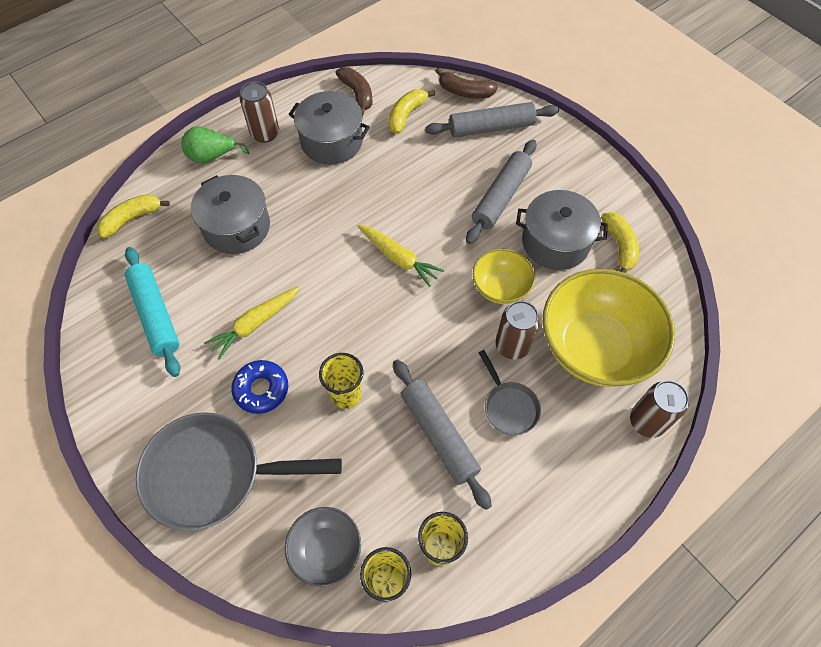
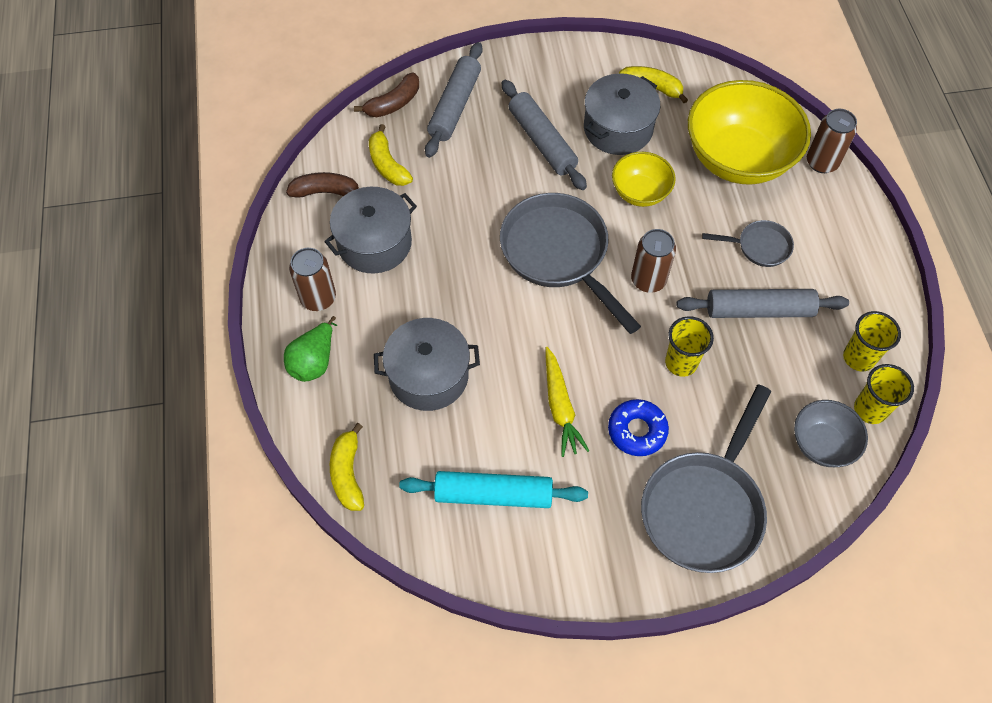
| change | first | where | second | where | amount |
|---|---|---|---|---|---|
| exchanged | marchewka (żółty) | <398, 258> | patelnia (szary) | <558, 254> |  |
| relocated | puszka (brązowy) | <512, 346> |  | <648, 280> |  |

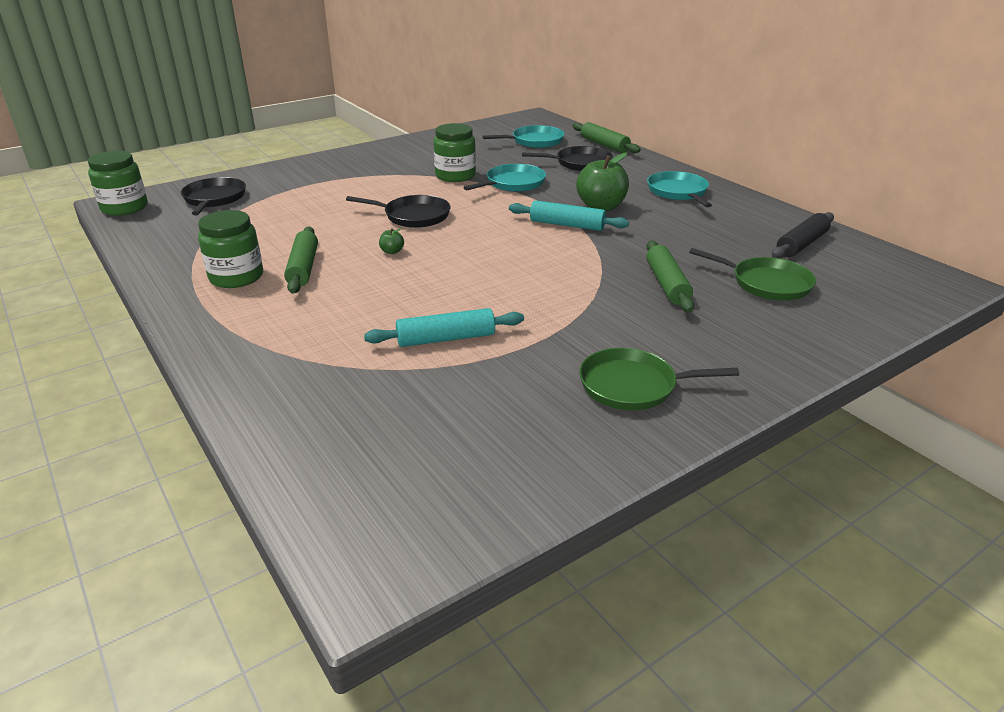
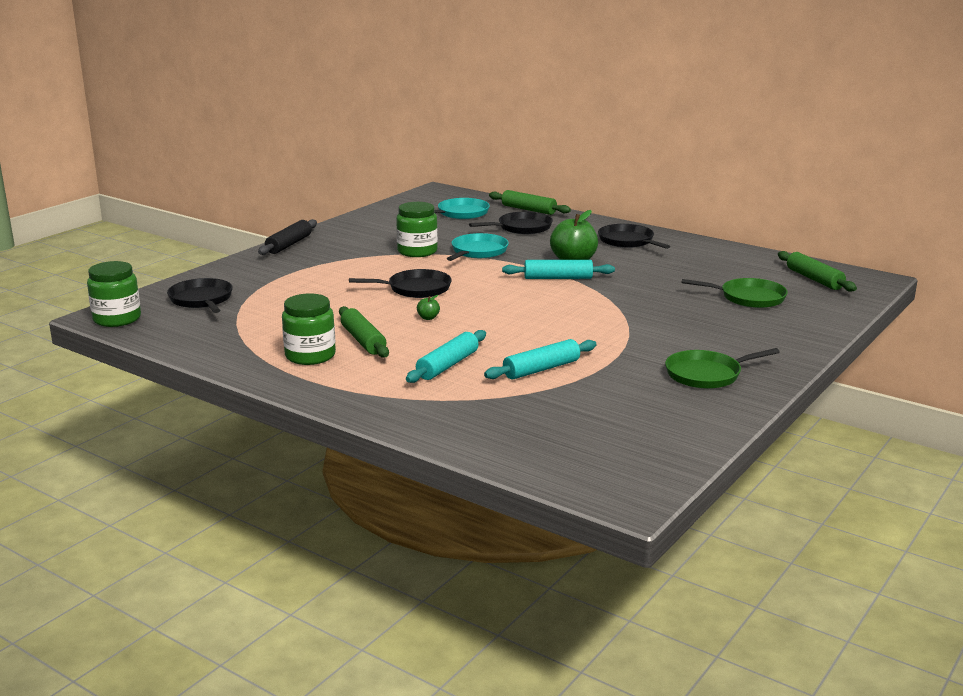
| change | first | where | second | where | amount |
|---|---|---|---|---|---|
| relocated | wałek do ciasta (zielony) | <667, 284> |  | <814, 279> |  |
| colour | patelnia (turkusowy) | <678, 192> | patelnia (czarny) | <627, 241> |  |
| relocated | wałek do ciasta (czarny) | <801, 244> |  | <289, 244> |  |
| appeared |  |  | wałek do ciasta (turkusowy) | <447, 365> |  |

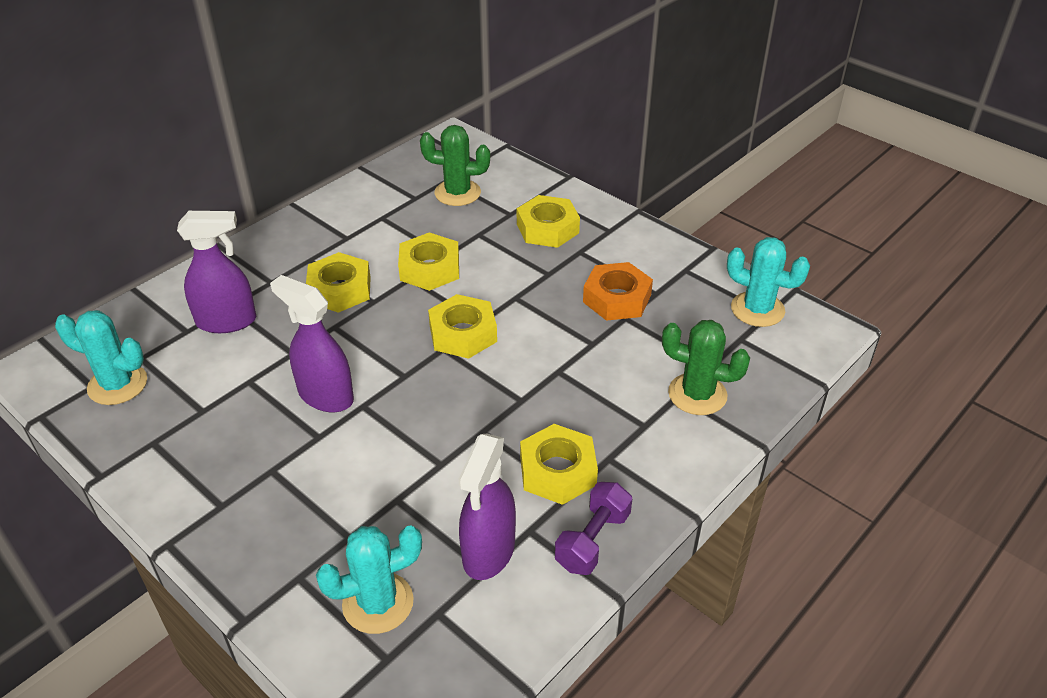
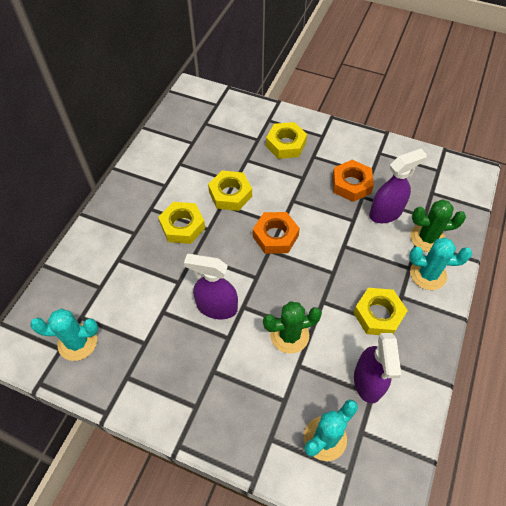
| change | first | where | second | where | amount |
|---|---|---|---|---|---|
| relocated | spryskiwacz (fioletowy) | <227, 321> |  | <386, 213> |  |
| relocated | kaktus (zielony) | <457, 193> |  | <289, 335> |  |
| colour | nakrętka (żółty) | <463, 333> | nakrętka (pomarańczowy) | <275, 236> |  |
| missing | hantel (fioletowy) | <593, 540> |  |  |  |
| relocated | kaktus (turkusowy) | <757, 309> |  | <428, 274> |  |

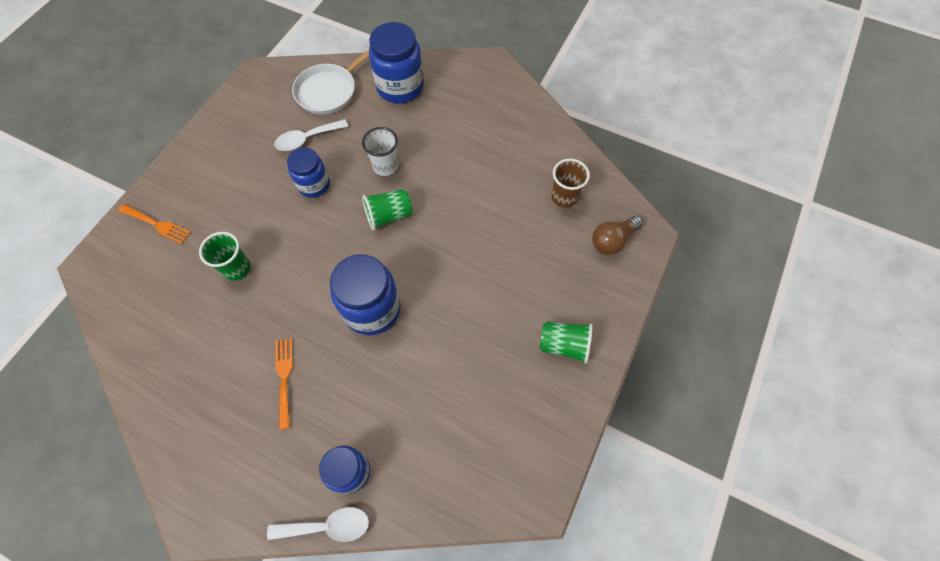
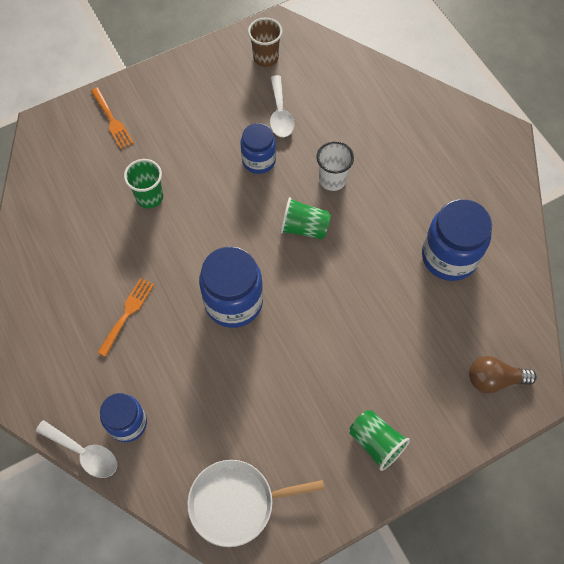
| change | first | where | second | where | amount |
|---|---|---|---|---|---|
| spun | łyżka (biały) | <306, 139> |  | <280, 114> | 105 degrees counterclockwise |
| relocated | patelnia (biały) | <329, 91> |  | <236, 503> |  |
| relocated | słoik (niebieski) | <400, 87> |  | <449, 257> |  |
| relocated | szklanka (brązowy) | <564, 197> |  | <265, 58> |  |

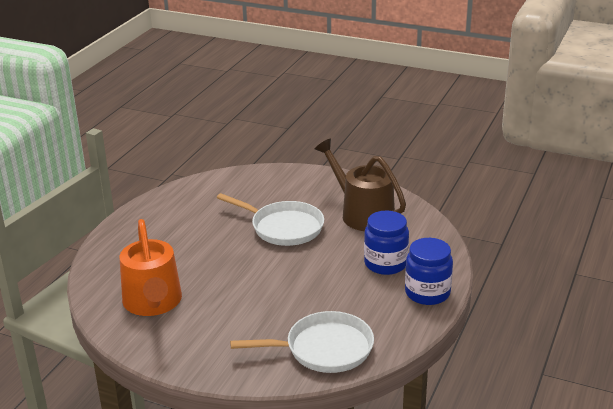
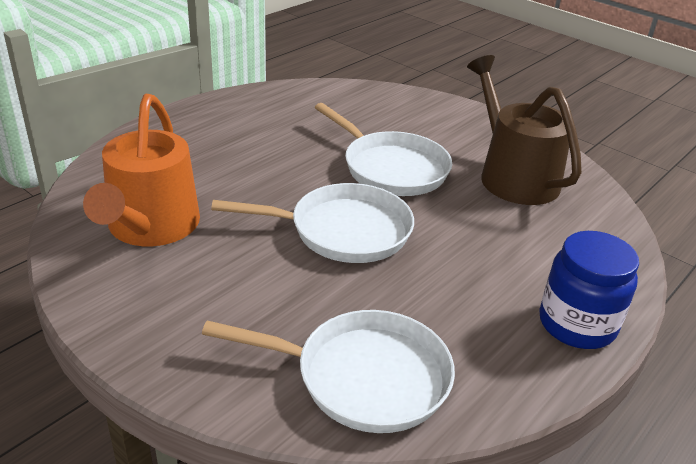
| change | first | where | second | where | amount |
|---|---|---|---|---|---|
| missing | słoik (niebieski) | <385, 263> |  |  |  |
| appeared |  |  | patelnia (biały) | <343, 231> |  |

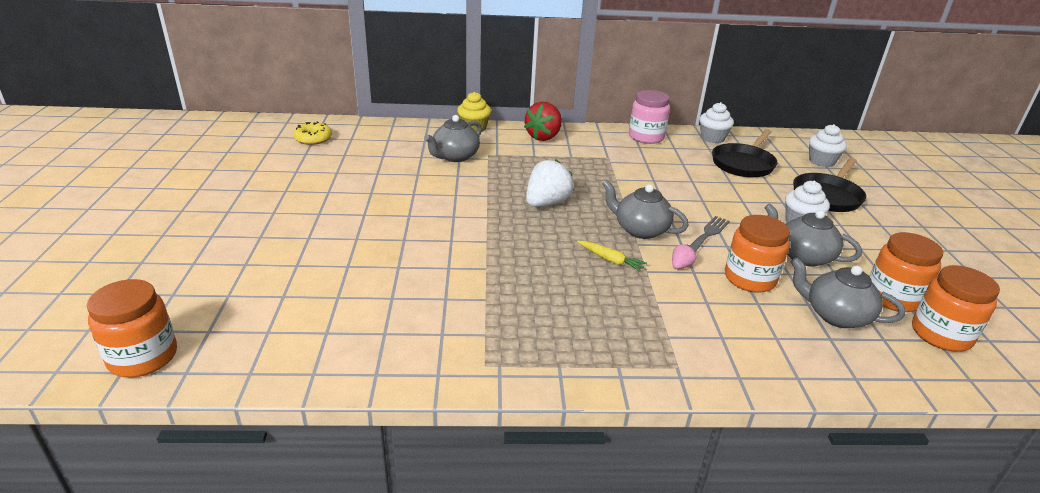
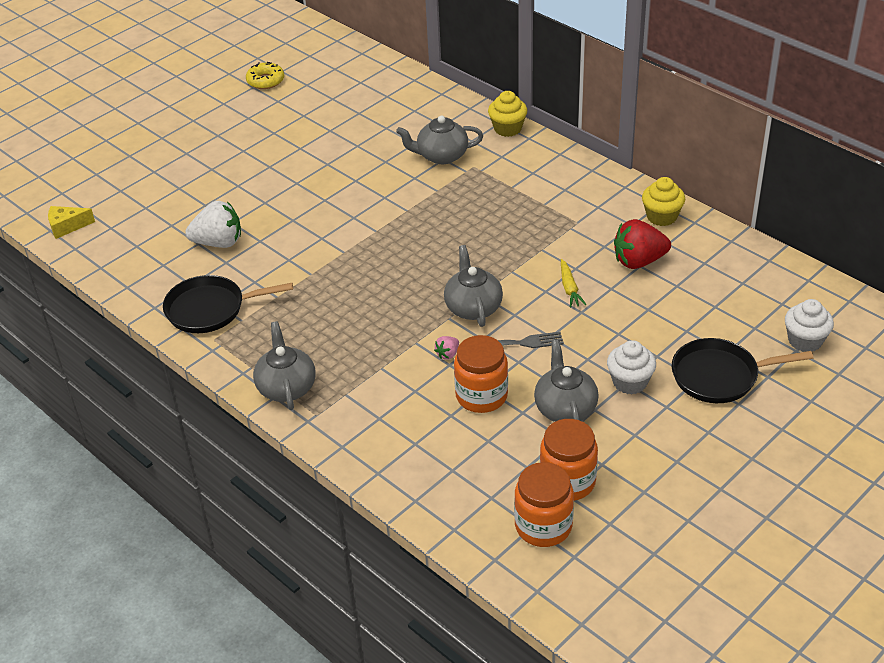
| change | first | where | second | where | amount |
|---|---|---|---|---|---|
| exchanged | słoik (pomarańczowy) | <143, 357> | ser (żółty) | <67, 226> |  |
| relocated | donut (żółty) | <313, 138> |  | <265, 81> |  |
| relocated | truskawka (czerwony) | <544, 137> |  | <639, 261> |  |
| relocated | truskawka (biały) | <546, 203> |  | <218, 243> |  |
| relocated | marchewka (żółty) | <610, 260> |  | <569, 288> |  |
| exchanged | słoik (różowy) | <646, 137> | muffinka (żółty) | <661, 216> |  |
| spun | truskawka (różowy) | <680, 266> |  | <448, 354> | 135 degrees clockwise |
| missing | muffinka (biały) | <712, 138> |  |  |  |
| relocated | patelnia (czarny) | <743, 164> |  | <210, 309> |  |
| relocated | imbryk (szary) | <835, 315> |  | <286, 387> |  |

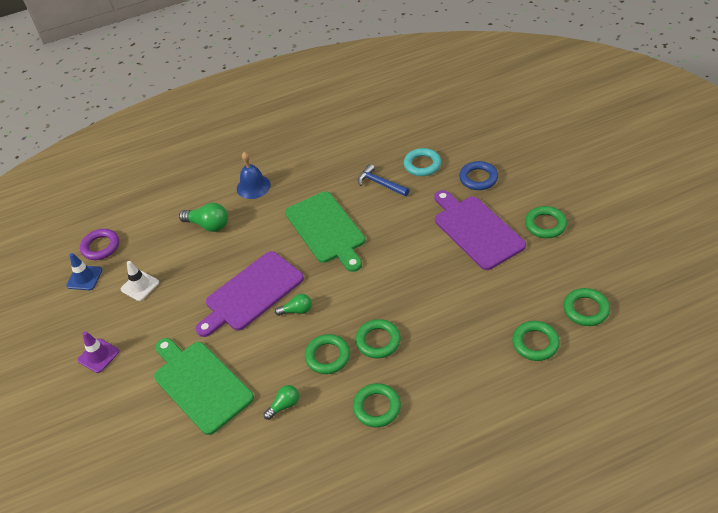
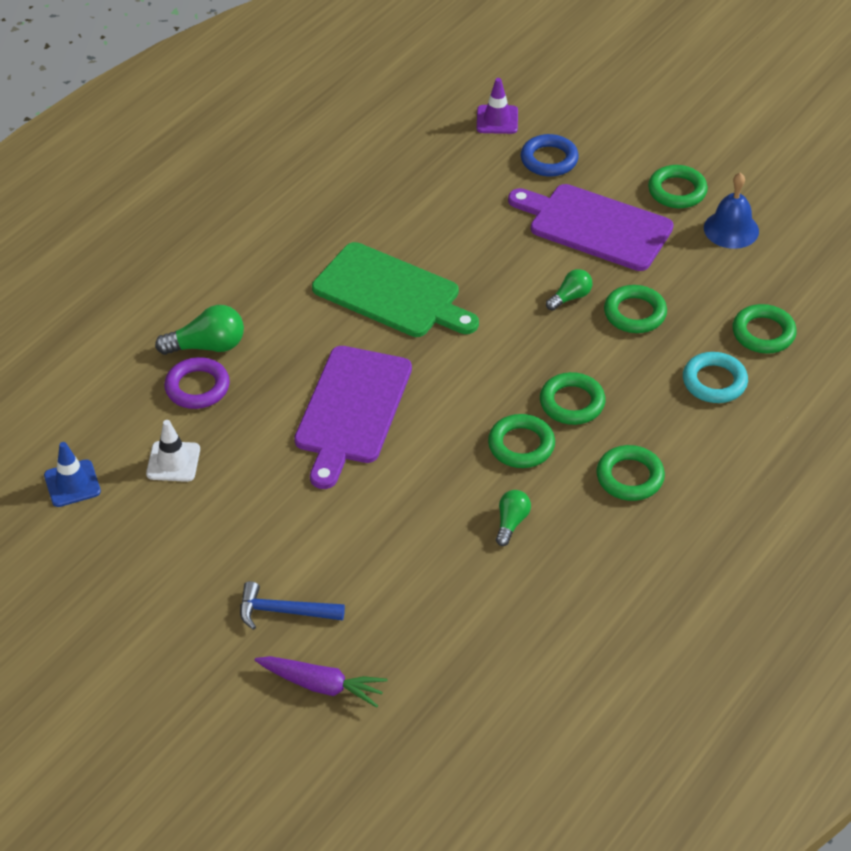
| change | first | where | second | where | amount |
|---|---|---|---|---|---|
| relocated | pachołek (fioletowy) | <98, 356> |  | <497, 120> |  |
| relocated | pierścień (fioletowy) | <101, 247> |  | <197, 387> |  |
| missing | deska do krojenia (zielony) | <200, 384> |  |  |  |
| relocated | dzwonek (niebieski) | <253, 186> |  | <731, 229> |  |
| relocated | żarówka (zielony) | <296, 310> |  | <570, 297> |  |
| relocated | młotek (niebieski) | <380, 183> |  | <283, 611> |  |
| relocated | pierścień (turkusowy) | <422, 165> |  | <714, 382> |  |
| relocated | pierścień (zielony) | <585, 309> |  | <635, 313> |  |
| appeared |  |  | marchewka (fioletowy) | <321, 685> |  |

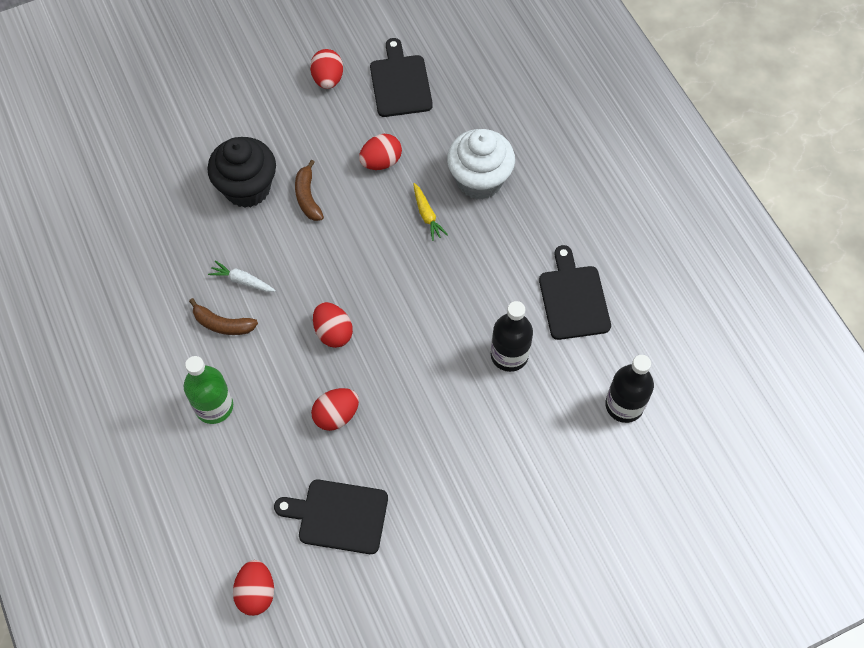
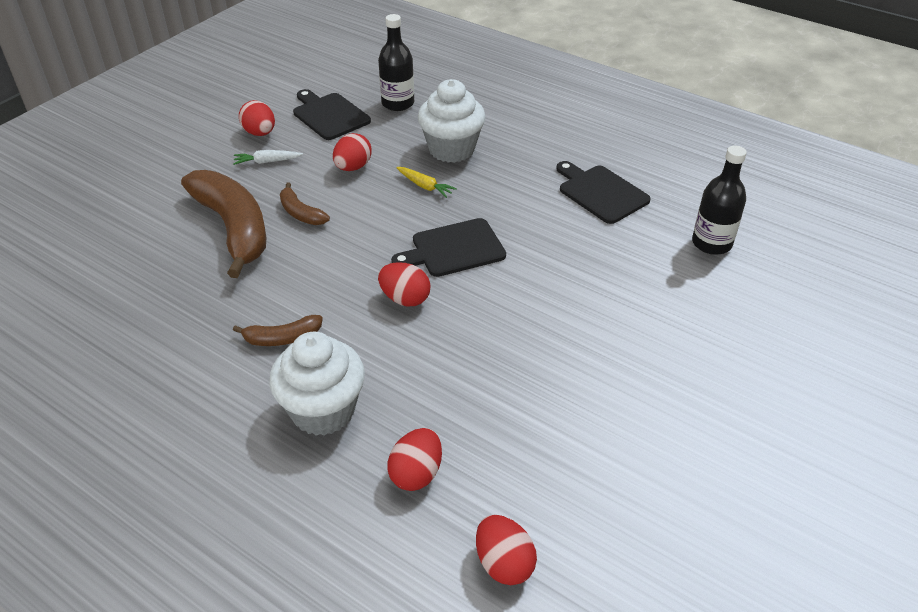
| change | first | where | second | where | amount |
|---|---|---|---|---|---|
| exchanged | butelka (zielony) | <214, 406> | muffinka (biały) | <323, 411> |  |
| exchanged | muffinka (czarny) | <247, 188> | banan (brązowy) | <234, 228> |  |
| relocated | marchewka (biały) | <242, 281> |  | <267, 162> |  |
| relocated | deska do krojenia (czarny) | <338, 516> |  | <454, 249> |  |
| relocated | jajko (czerwony) | <336, 415> |  | <416, 473> |  |
| relocated | butelka (czarny) | <509, 355> |  | <398, 103> |  |

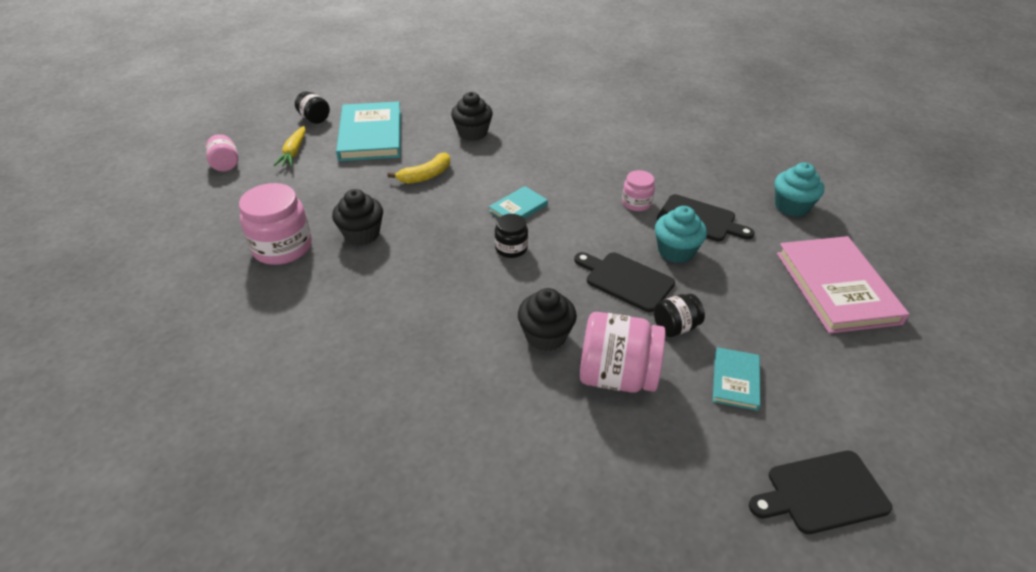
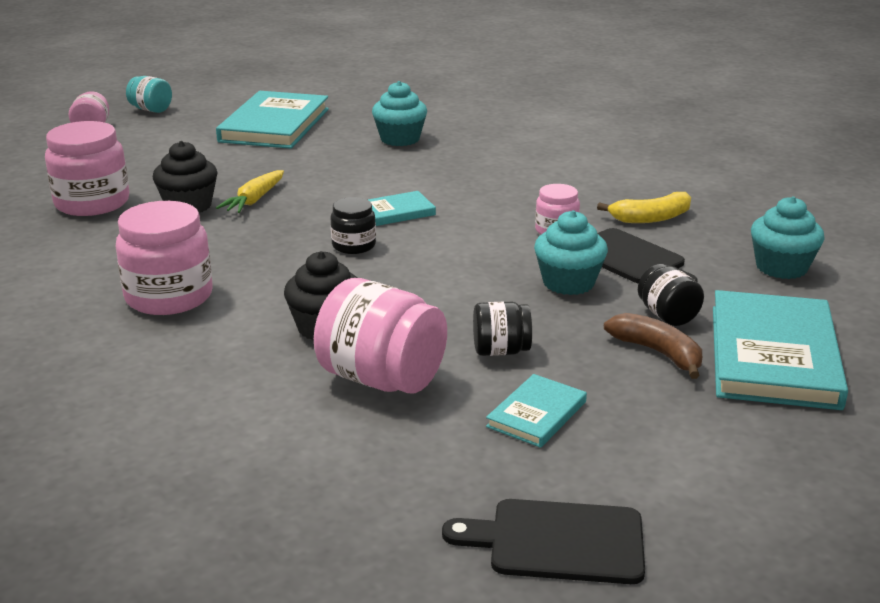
| change | first | where | second | where | amount |
|---|---|---|---|---|---|
| relocated | marchewka (żółty) | <294, 152> |  | <254, 200> |  |
| relocated | słoik (czarny) | <314, 119> |  | <667, 315> |  |
| relocated | banan (żółty) | <426, 176> |  | <651, 218> |  |
| colour | muffinka (czarny) | <472, 133> | muffinka (turkusowy) | <400, 139> |  |
| missing | deska do krojenia (czarny) | <626, 280> |  |  |  |
| colour | książka (różowy) | <836, 287> | książka (turkusowy) | <773, 356> |  |
| appeared |  |  | słoik (różowy) | <169, 296> |  |
| appeared |  |  | słoik (turkusowy) | <151, 110> |  |
| appeared |  |  | banan (brązowy) | <658, 353> |  |

